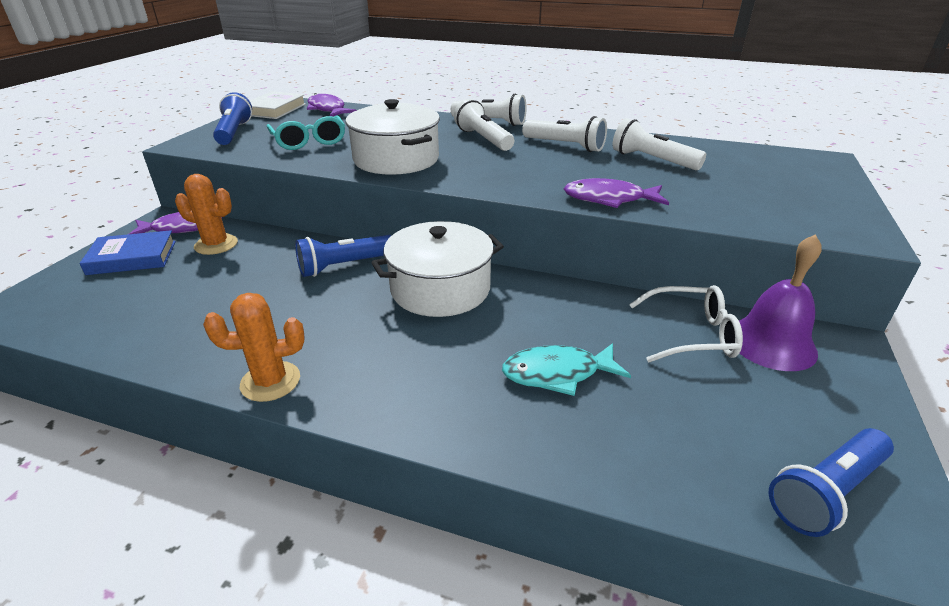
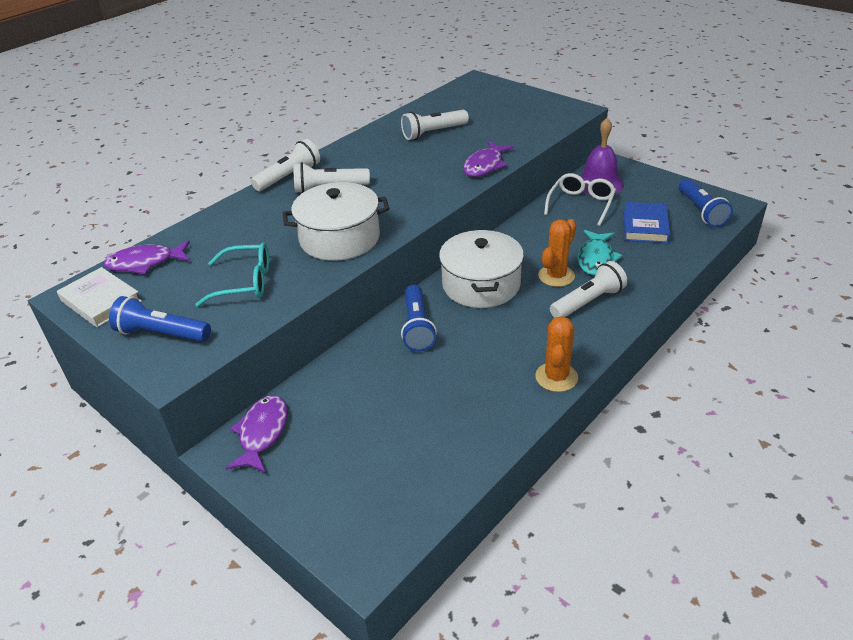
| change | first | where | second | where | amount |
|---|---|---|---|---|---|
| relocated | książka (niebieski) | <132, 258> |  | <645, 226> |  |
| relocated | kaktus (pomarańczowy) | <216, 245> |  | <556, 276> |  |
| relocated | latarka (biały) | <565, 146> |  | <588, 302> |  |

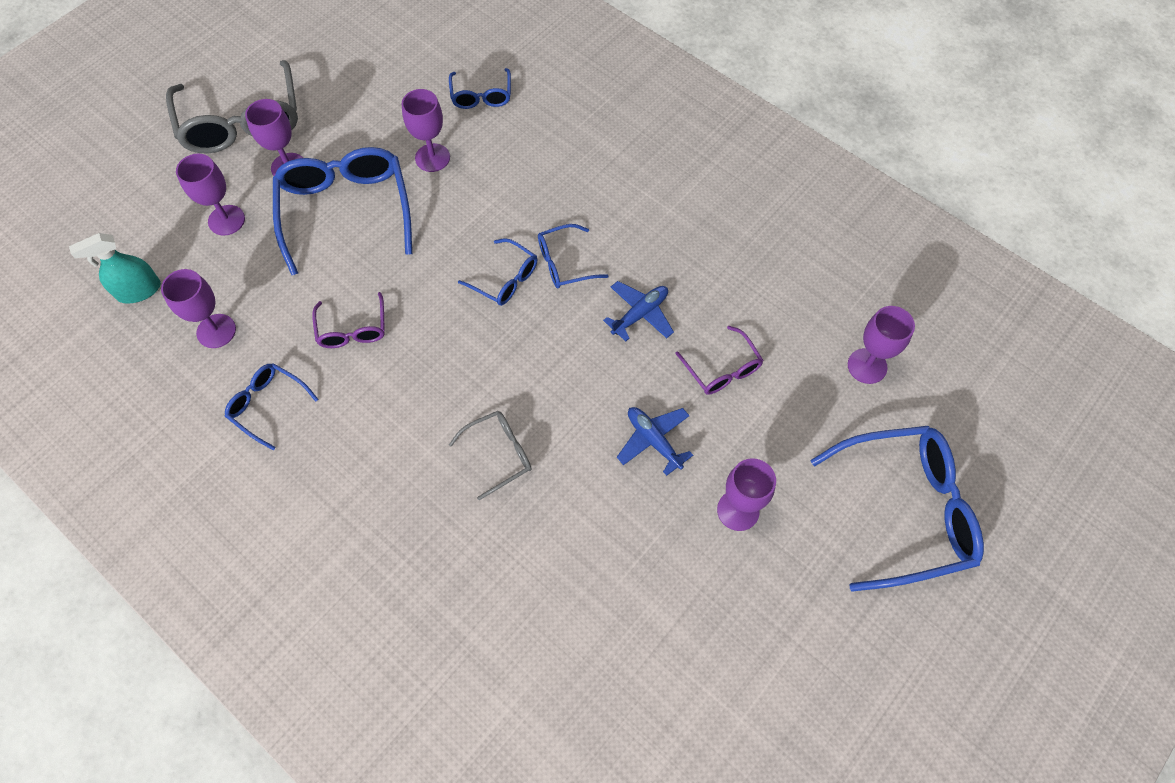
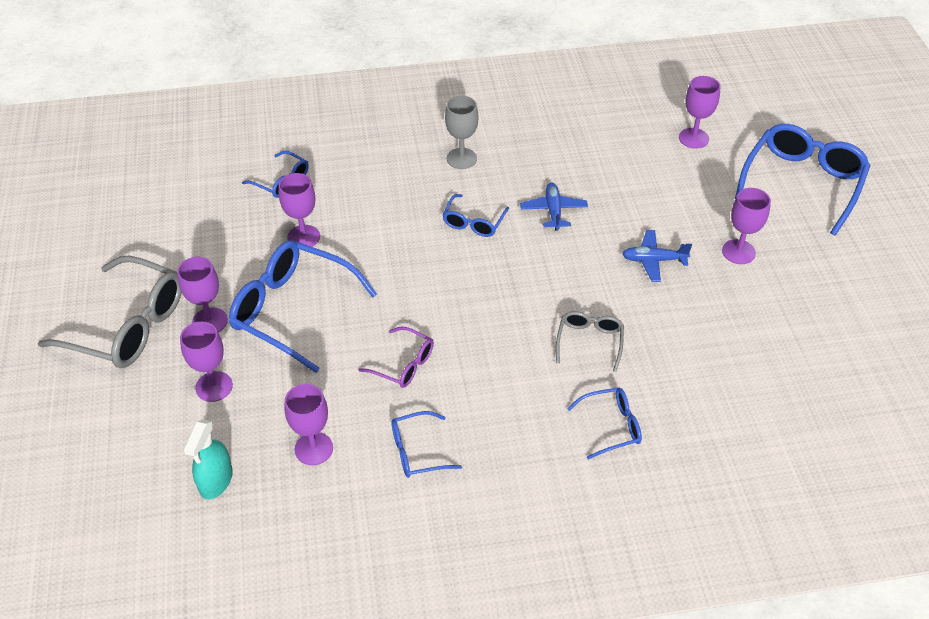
| change | first | where | second | where | amount |
|---|---|---|---|---|---|
| relocated | okulary (niebieski) | <505, 279> |  | <612, 426> |  |
| missing | okulary (fioletowy) | <722, 369> |  |  |  |
| appeared |  |  | kielich (szary) | <461, 158> |  |

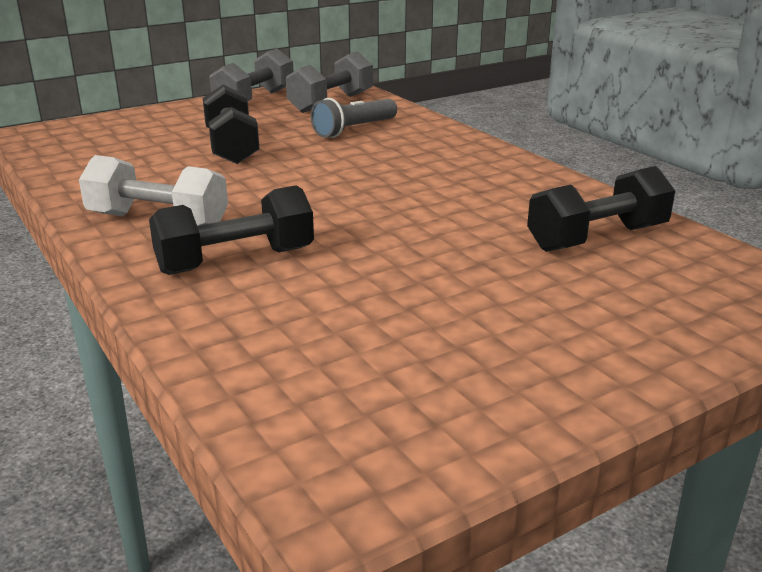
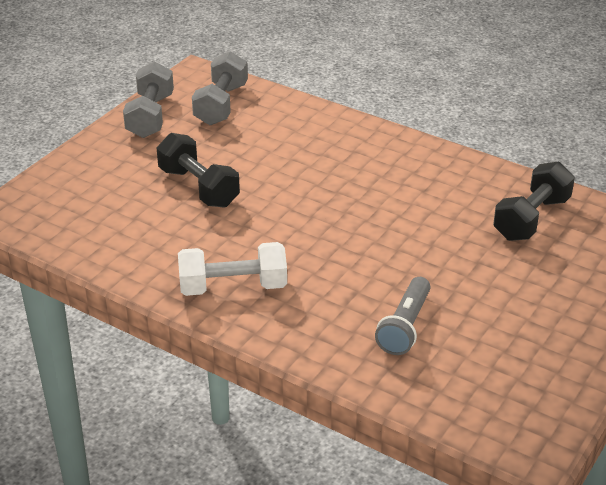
| change | first | where | second | where | amount |
|---|---|---|---|---|---|
| missing | hantel (czarny) | <236, 261> |  |  |  |
| relocated | latarka (szary) | <354, 130> |  | <405, 326> |  |

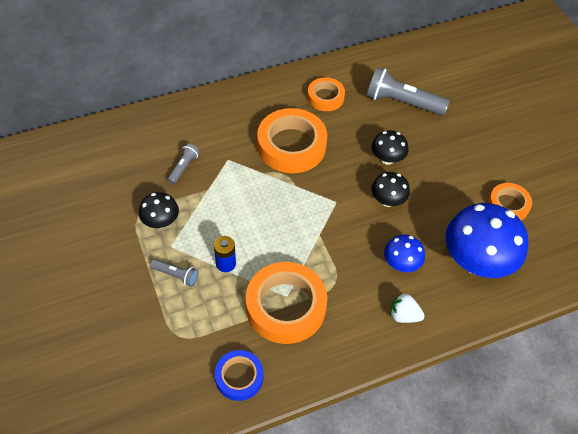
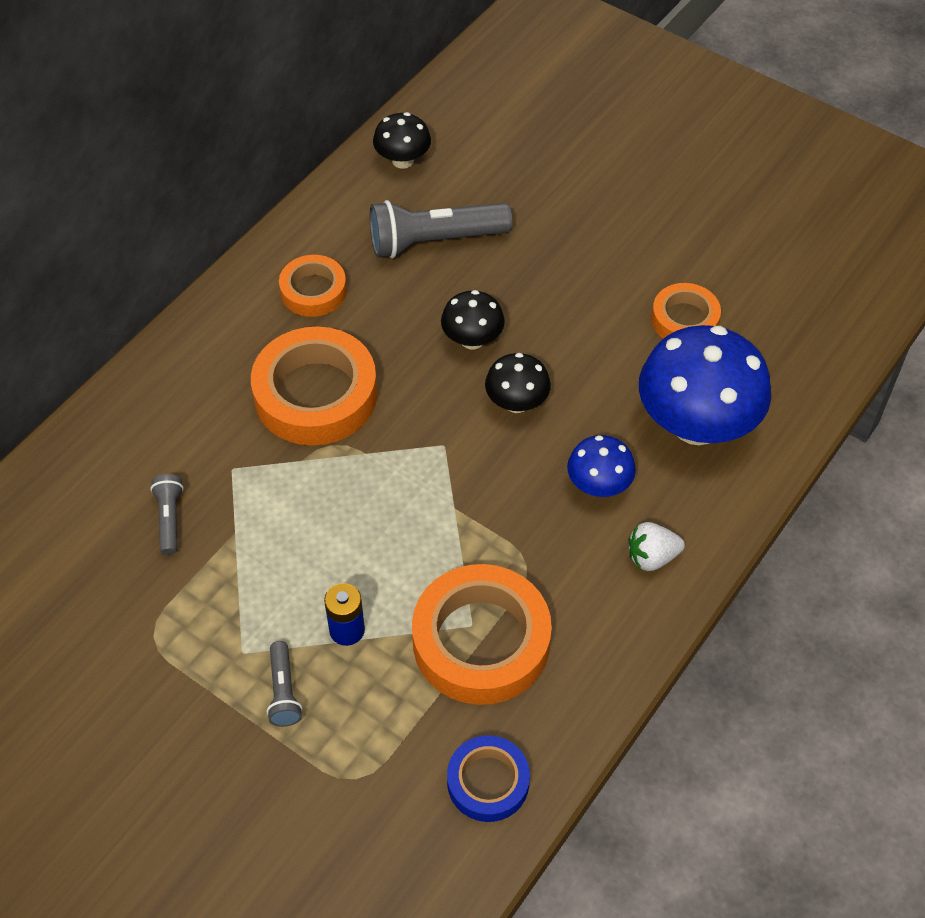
| change | first | where | second | where | amount |
|---|---|---|---|---|---|
| relocated | grzyb (czarny) | <161, 221> |  | <402, 160> |  |
| spun | latarka (szary) | <176, 275> |  | <283, 691> | 90 degrees clockwise |

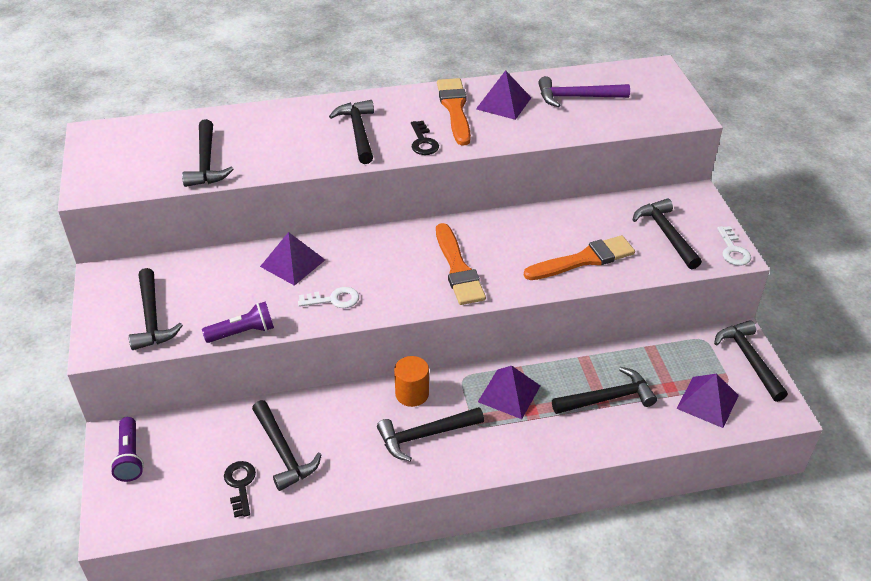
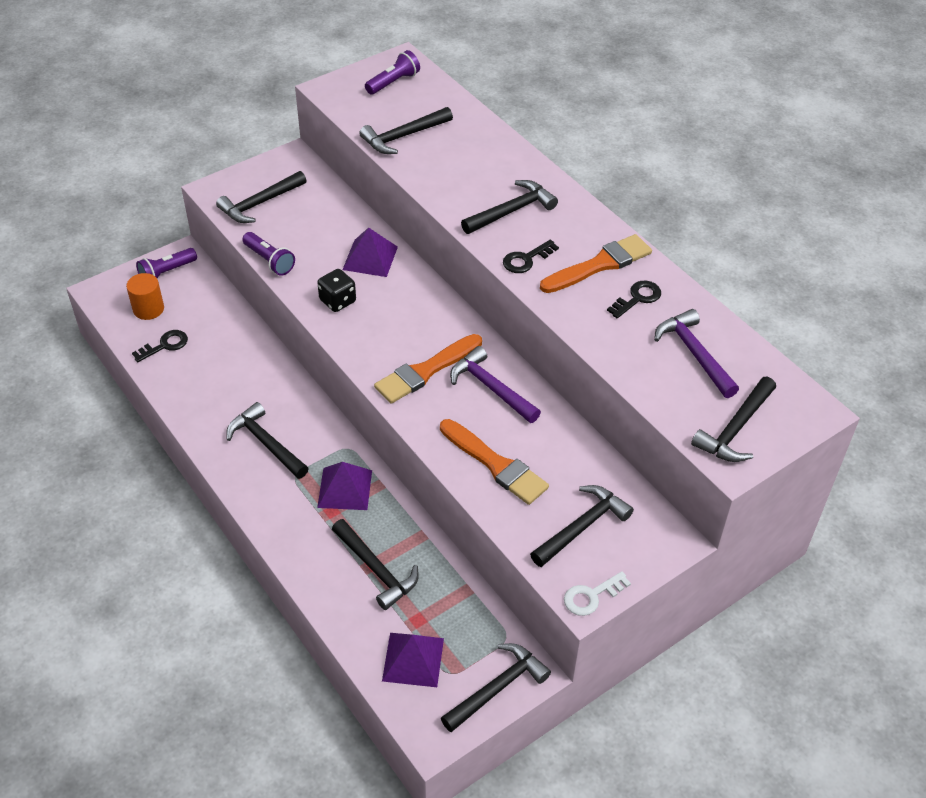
| change | first | where | second | where | amount |
|---|---|---|---|---|---|
| relocated | młotek (czarny) | <283, 452> |  | <735, 429> |  |
| exchanged | klucz (biały) | <334, 299> | kostka do gry (czarny) | <337, 301> |  |
| relocated | walec (pomarańczowy) | <412, 394> |  | <148, 309> |  |
| exchanged | piramida (fioletowy) | <503, 103> | klucz (czarny) | <637, 298> |  |
| appeared |  |  | latarka (fioletowy) | <393, 82> |  |
| appeared |  |  | młotek (fioletowy) | <491, 388> |  |

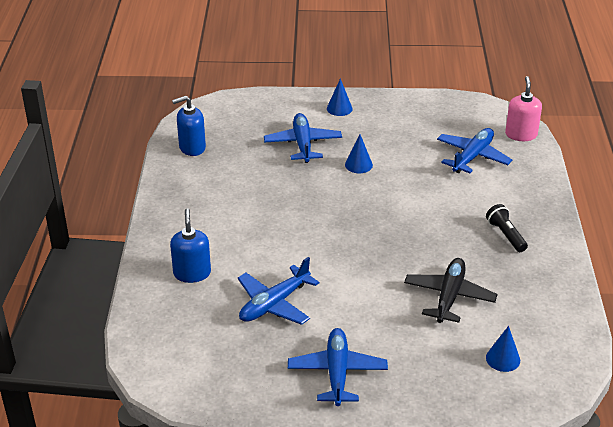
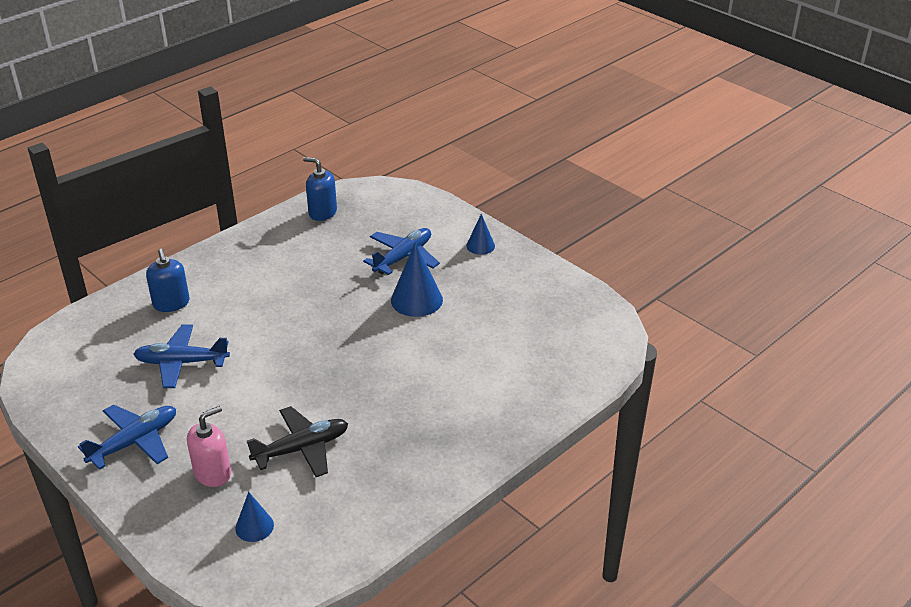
| change | first | where | second | where | amount |
|---|---|---|---|---|---|
| spun | dozownik mydła (niebieski) | <192, 273> |  | <171, 303> | 120 degrees clockwise |
| size | stożek (niebieski) | <358, 165> |  | <416, 300> | x1.71 |
| missing | samolot (niebieski) | <472, 157> |  |  |  |
| missing | latarka (czarny) | <505, 235> |  |  |  |
| relocated | dozownik mydła (różowy) | <521, 134> |  | <213, 473> |  |

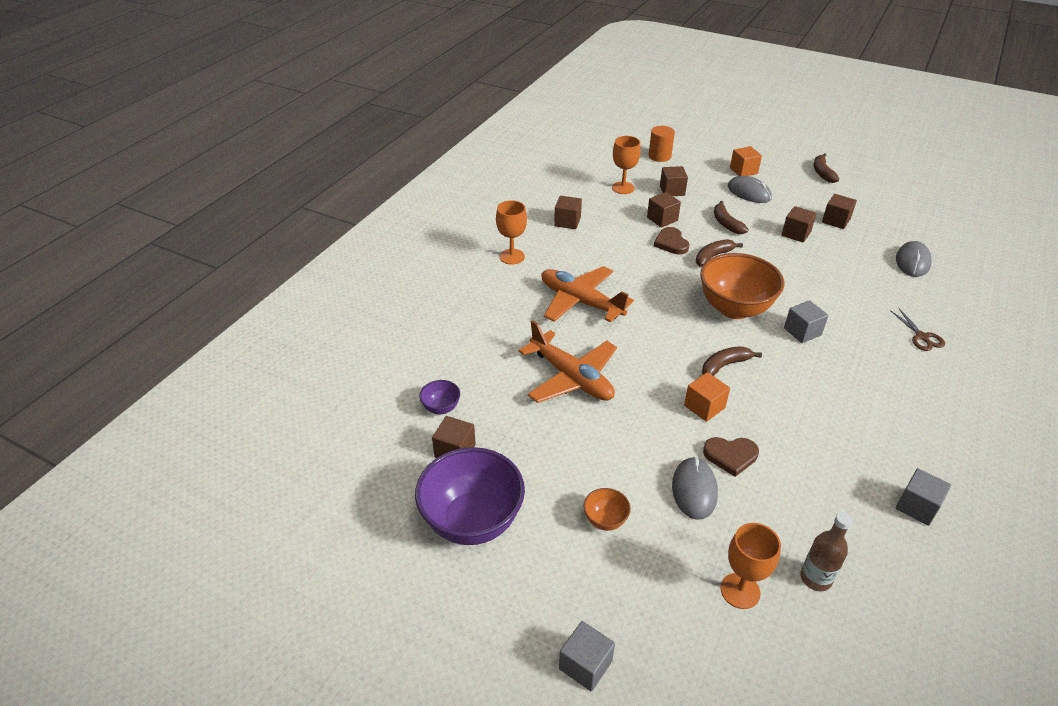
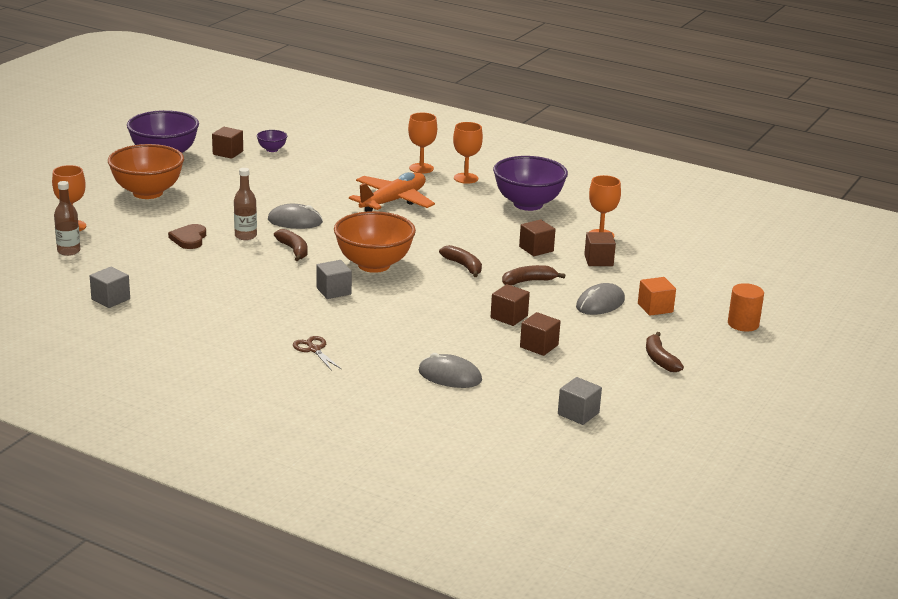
| change | first | where | second | where | amount |
|---|---|---|---|---|---|
| missing | samolot (pomarańczowy) | <571, 378> |  |  |  |
| exchanged | sześcian (brązowy) | <567, 222> | miska (fioletowy) | <528, 204> |  |
| relocated | sześcian (szary) | <585, 665> |  | <578, 413> |  |
| size | miska (pomarańczowy) | <605, 520> |  | <147, 193> | x2.27 |
| relocated | walec (pomarańczowy) | <659, 156> |  | <743, 324> |  |
| missing | serce (brązowy) | <671, 243> |  |  |  |
| relocated | myszka (szary) | <694, 490> |  | <295, 221> |  |
| exchanged | sześcian (pomarańczowy) | <704, 407> | butelka (brązowy) | <245, 236> |  |
| spun | banan (brązowy) | <822, 173> |  | <659, 359> | 105 degrees counterclockwise |
| spun | nożyczki (brązowy) | <921, 337> |  | <314, 349> | 75 degrees clockwise |
| appeared |  |  | kielich (pomarańczowy) | <421, 168> |  |

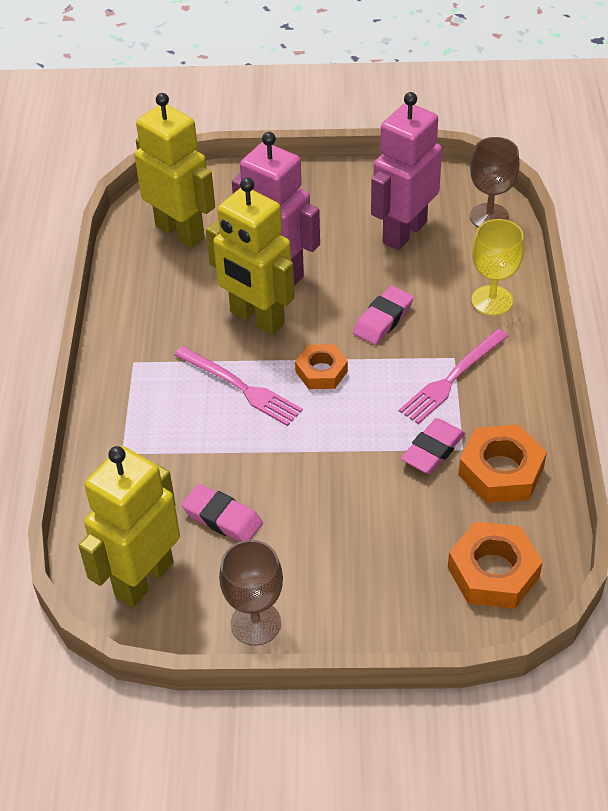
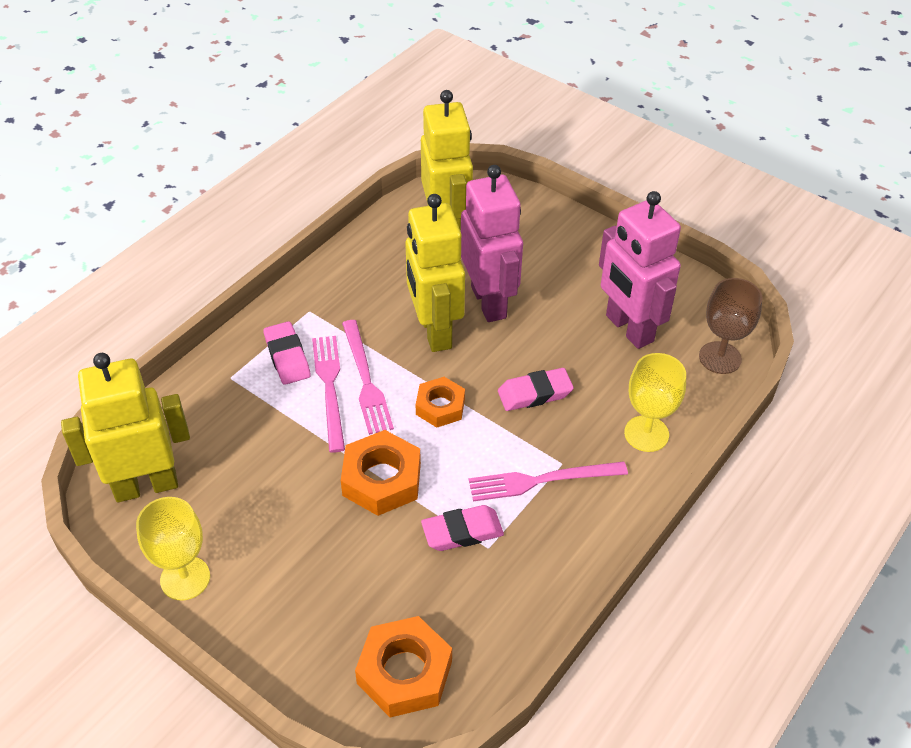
| change | first | where | second | where | amount |
|---|---|---|---|---|---|
| relocated | gumka do mazania (różowy) | <222, 518> |  | <287, 357> |  |
| colour | kielich (brązowy) | <256, 623> | kielich (żółty) | <185, 578> |  |
| spun | robot (różowy) | <404, 232> |  | <628, 329> | 105 degrees counterclockwise |
| relocated | nakrętka (pomarańczowy) | <501, 471> |  | <382, 479> |  |
| appeared |  |  | widelec (różowy) | <329, 388> |  |

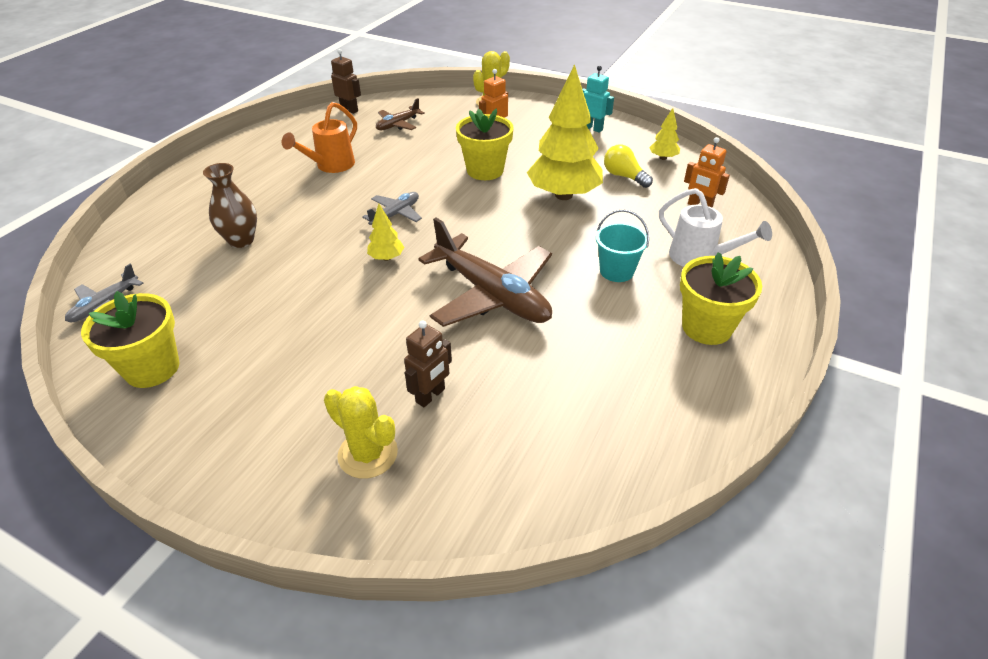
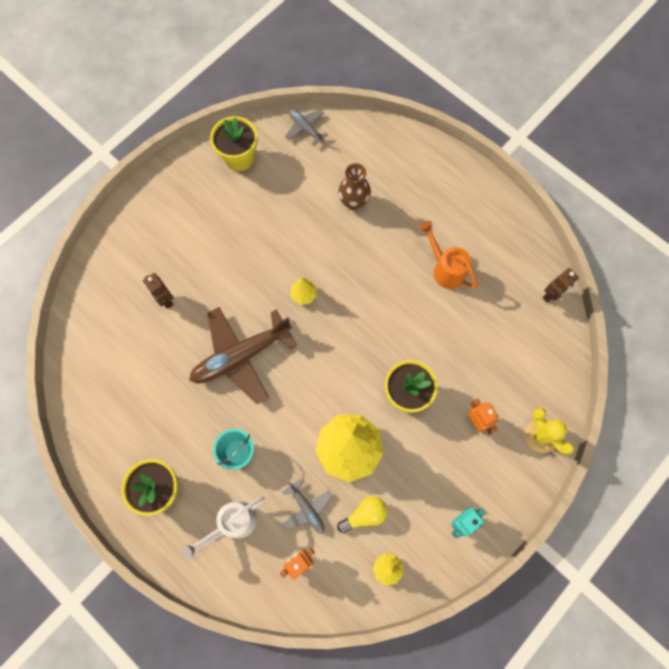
| change | first | where | second | where | amount |
|---|---|---|---|---|---|
| missing | kaktus (żółty) | <368, 454> |  |  |  |
| relocated | samolot (szary) | <395, 214> |  | <307, 509> |  |
| missing | samolot (brązowy) | <398, 124> |  |  |  |

